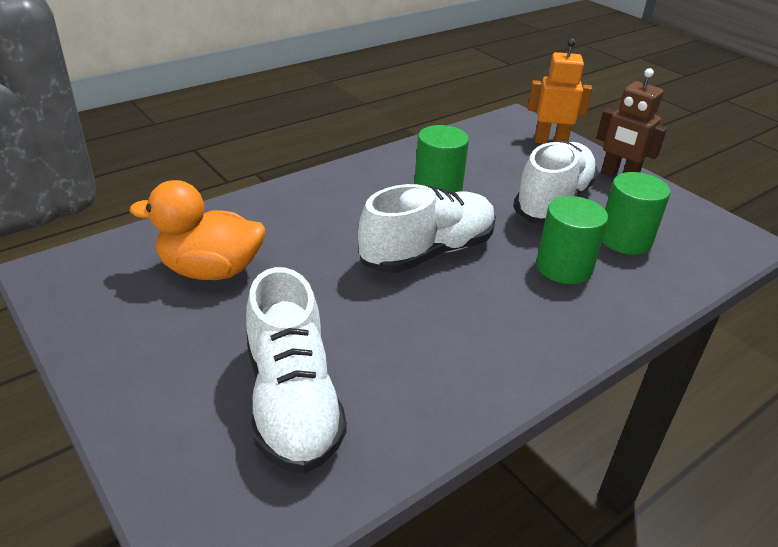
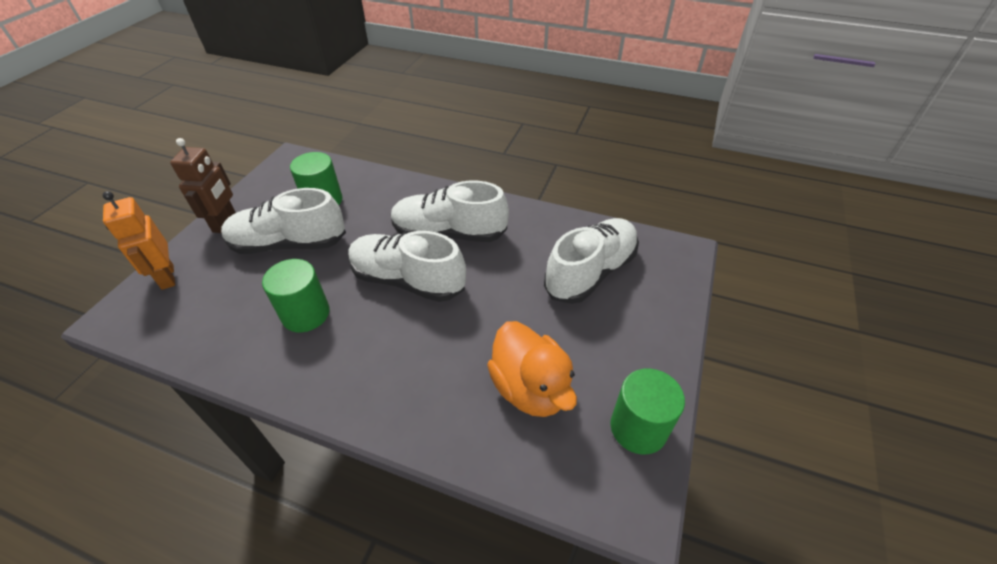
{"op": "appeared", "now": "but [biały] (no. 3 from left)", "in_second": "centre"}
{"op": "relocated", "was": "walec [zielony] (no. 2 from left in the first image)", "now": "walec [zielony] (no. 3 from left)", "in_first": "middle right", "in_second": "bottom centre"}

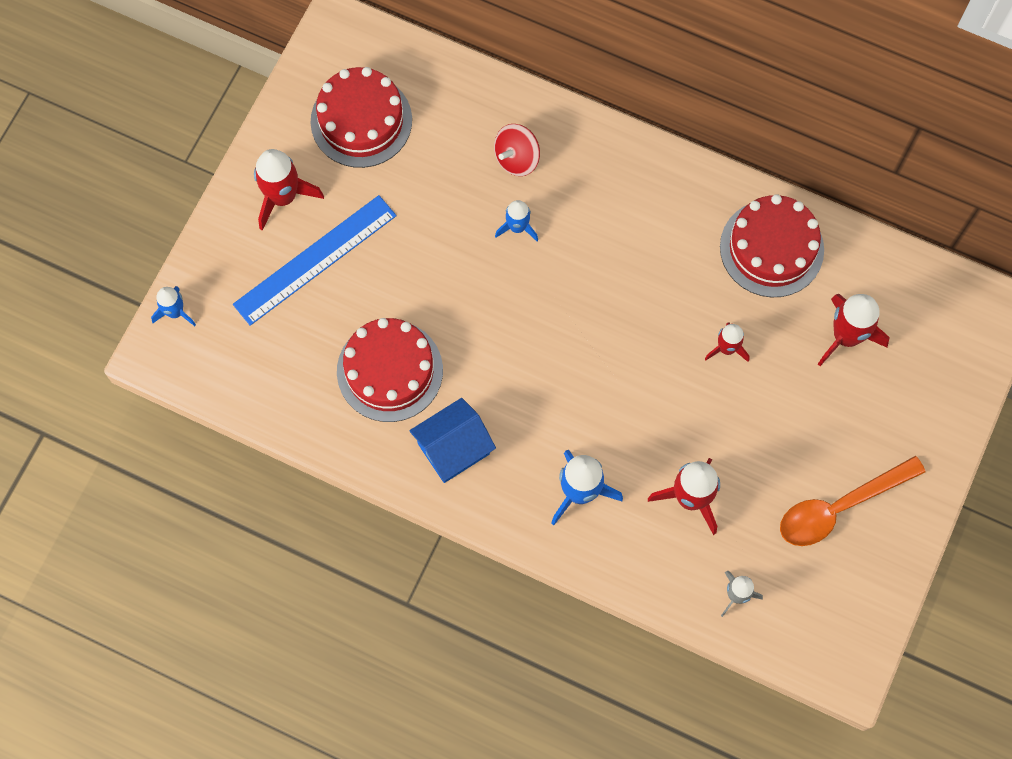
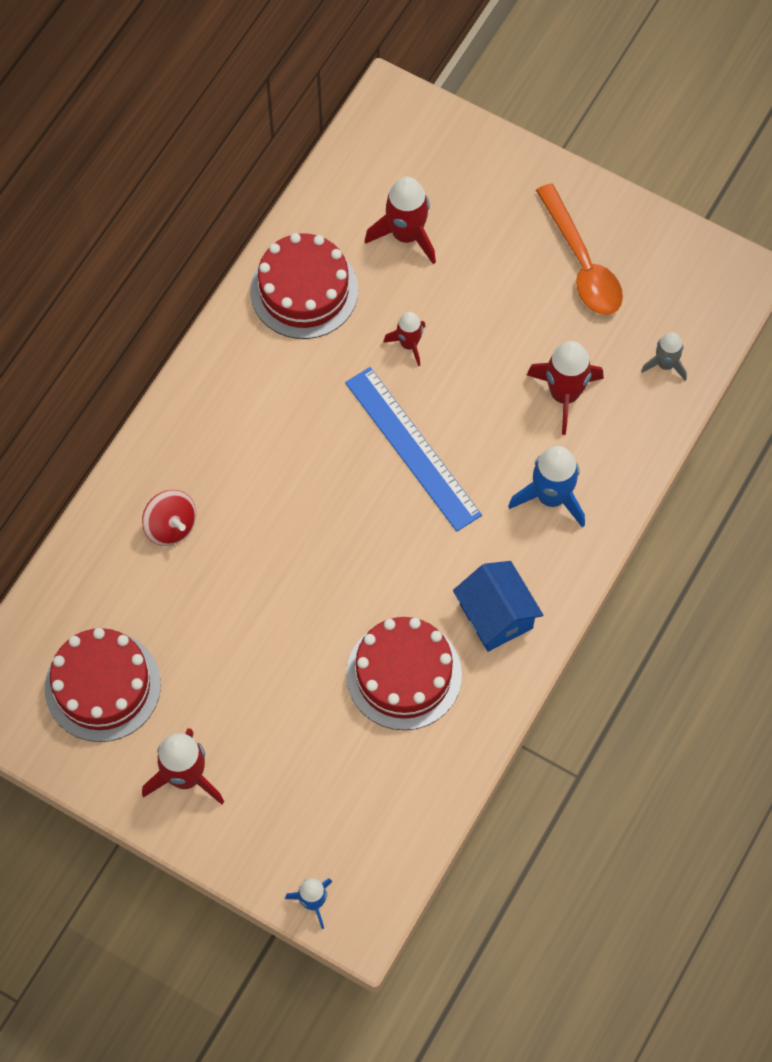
{"op": "relocated", "was": "linijka [niebieski]", "in_first": "middle left", "in_second": "centre"}
{"op": "missing", "was": "rakieta [niebieski] (no. 2 from left)", "in_first": "top centre"}

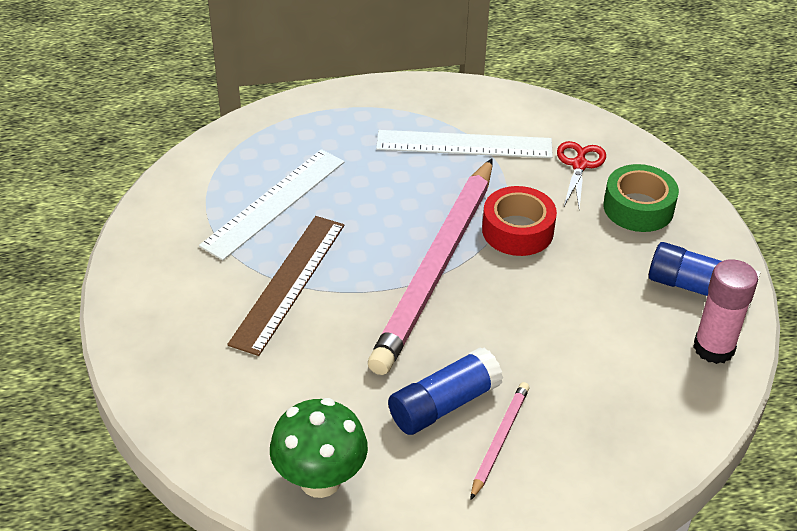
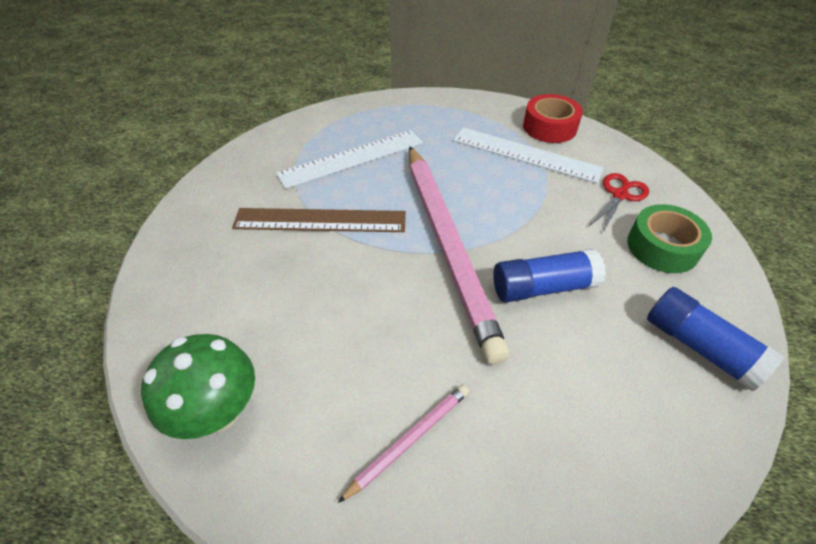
{"op": "spun", "was": "linijka [brązowy]", "in_first": "centre", "in_second": "centre", "clockwise": 45}
{"op": "spun", "was": "ołówek [różowy] (no. 1 from left in the first image)", "in_first": "centre", "in_second": "centre", "clockwise": -60}
{"op": "relocated", "was": "klej w sztyfcie [niebieski] (no. 1 from left)", "in_first": "bottom centre", "in_second": "middle right"}
{"op": "relocated", "was": "taśma klejąca [czerwony]", "in_first": "centre", "in_second": "top right"}
{"op": "missing", "was": "klej w sztyfcie [różowy]", "in_first": "middle right"}

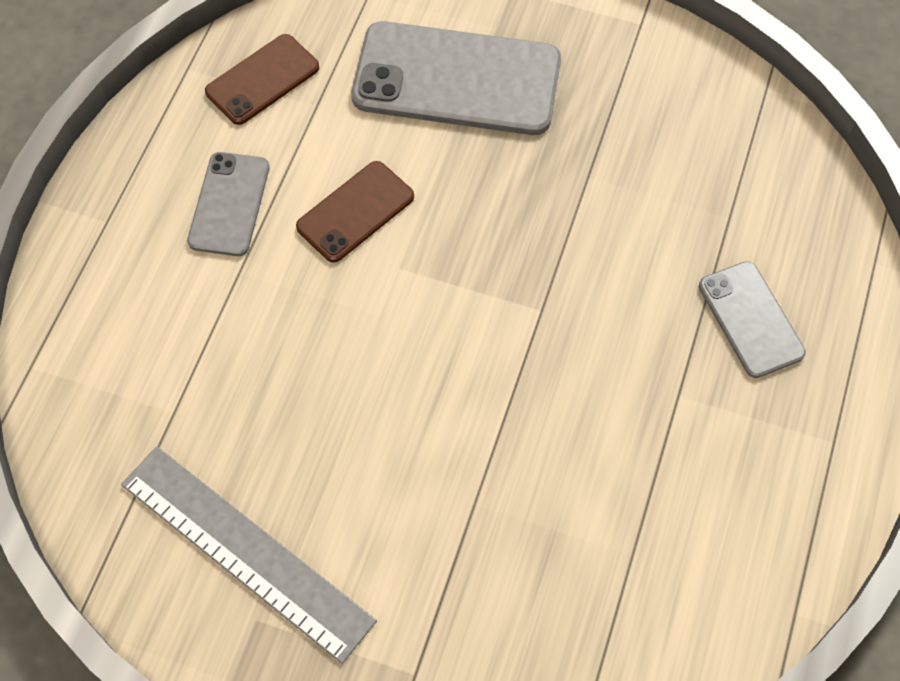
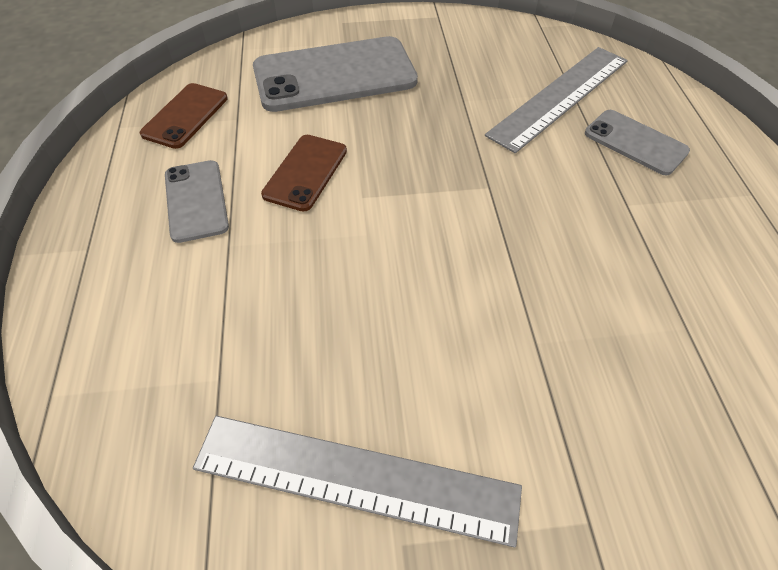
{"op": "appeared", "now": "linijka [szary] (no. 2 from left)", "in_second": "top right"}

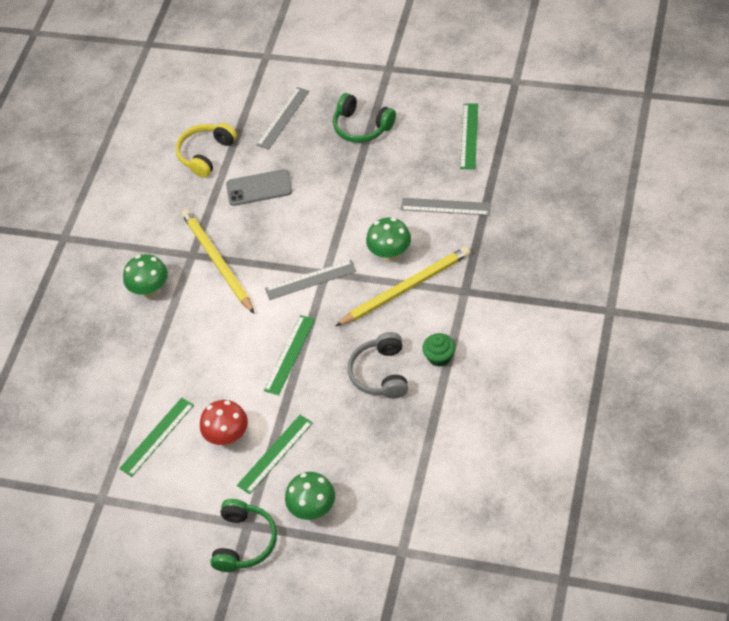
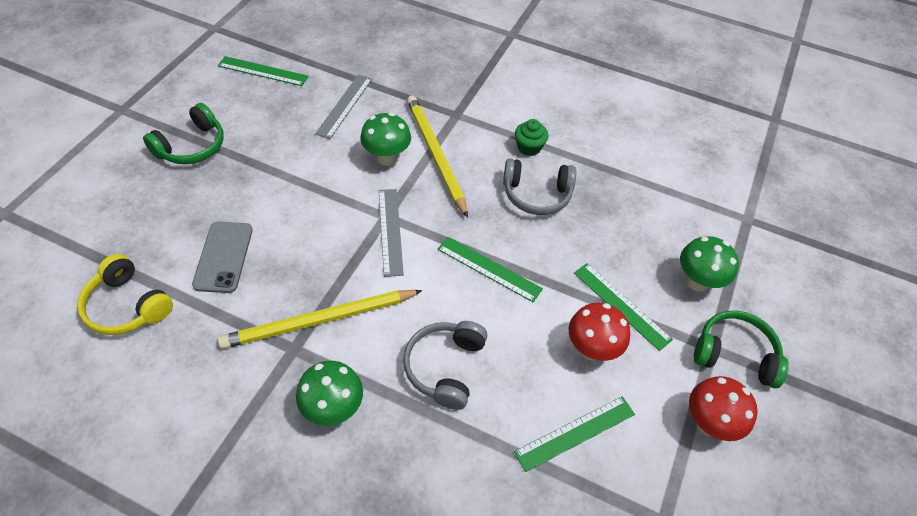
{"op": "appeared", "now": "słuchawki [szary] (no. 1 from left)", "in_second": "bottom centre"}
{"op": "spun", "was": "linijka [zielony] (no. 1 from left in the first image)", "in_first": "bottom left", "in_second": "bottom centre", "clockwise": -75}
{"op": "appeared", "now": "grzyb [czerwony] (no. 2 from left)", "in_second": "bottom right"}
{"op": "missing", "was": "linijka [szary] (no. 1 from left)", "in_first": "top centre"}

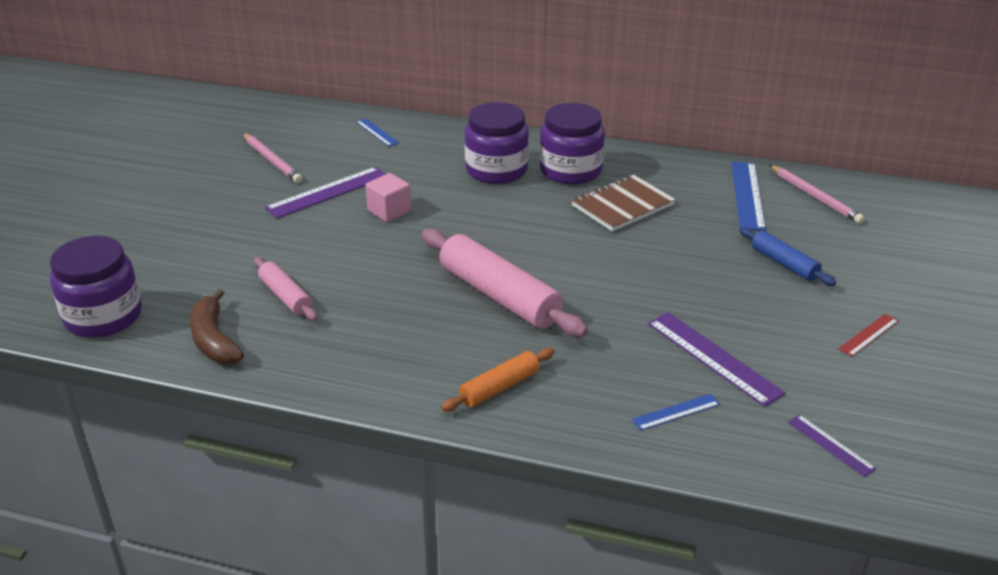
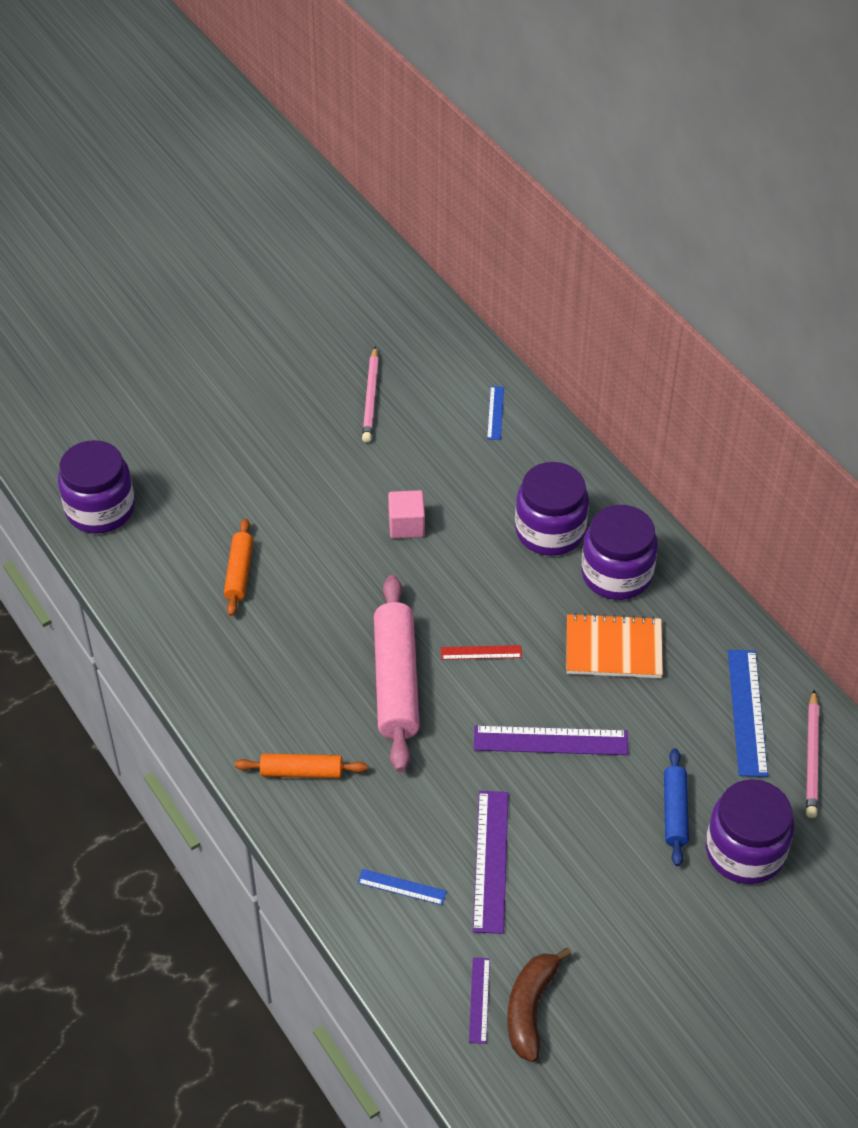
{"op": "colour", "was": "wałek do ciasta [różowy] (no. 1 from left)", "now": "wałek do ciasta [pomarańczowy] (no. 1 from left)", "in_first": "middle left", "in_second": "middle left"}
{"op": "relocated", "was": "linijka [czerwony]", "in_first": "middle right", "in_second": "centre"}
{"op": "relocated", "was": "linijka [fioletowy] (no. 1 from left in the first image)", "now": "linijka [fioletowy] (no. 3 from left)", "in_first": "middle left", "in_second": "centre"}
{"op": "relocated", "was": "banan [brązowy]", "in_first": "middle left", "in_second": "bottom centre"}
{"op": "colour", "was": "zeszyt [brązowy]", "now": "zeszyt [pomarańczowy]", "in_first": "centre", "in_second": "middle right"}
{"op": "appeared", "now": "słoik [fioletowy] (no. 4 from left)", "in_second": "bottom right"}
{"op": "spun", "was": "linijka [niebieski] (no. 3 from left)", "in_first": "middle right", "in_second": "middle right", "clockwise": -45}

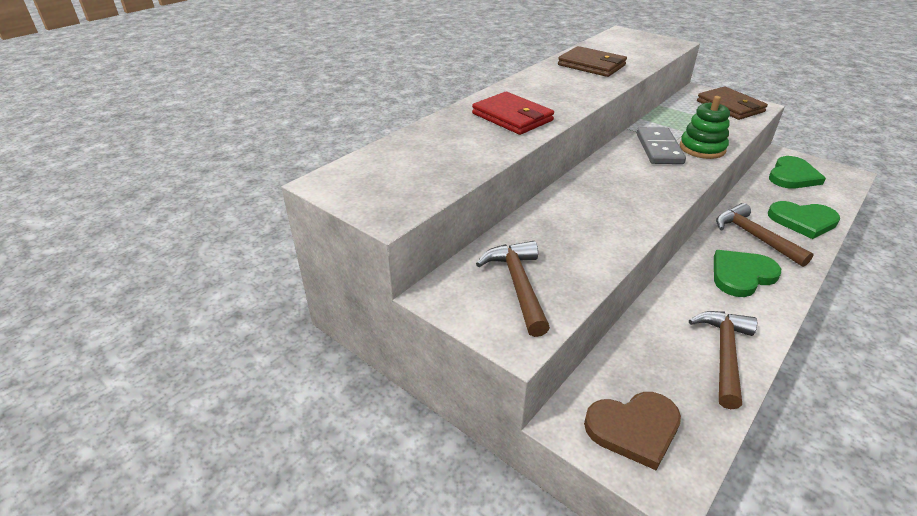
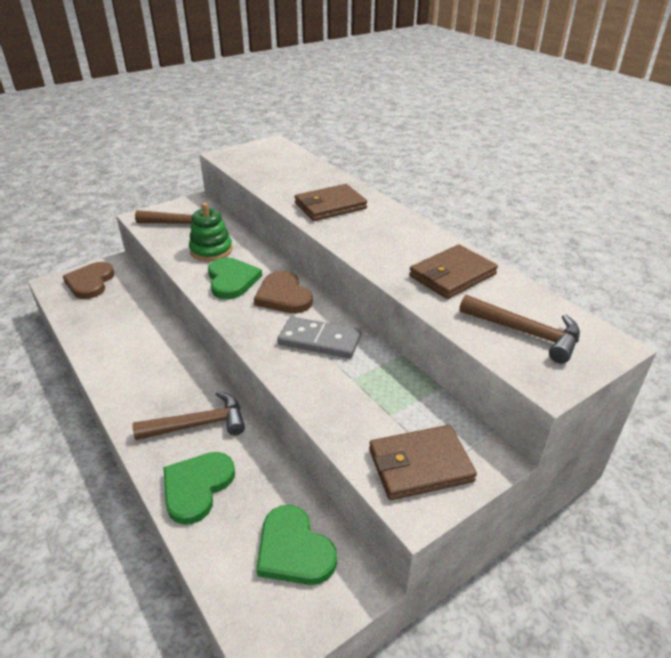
{"op": "relocated", "was": "zabawka nakładanka [zielony]", "in_first": "top right", "in_second": "middle left"}
{"op": "relocated", "was": "serce [zielony] (no. 1 from left in the first image)", "now": "serce [zielony] (no. 2 from left)", "in_first": "middle right", "in_second": "centre"}
{"op": "appeared", "now": "serce [brązowy] (no. 2 from left)", "in_second": "centre"}
{"op": "colour", "was": "portfel [czerwony]", "now": "portfel [brązowy] (no. 1 from left)", "in_first": "top centre", "in_second": "top centre"}
{"op": "relocated", "was": "młotek [brązowy] (no. 2 from left in the first image)", "now": "młotek [brązowy] (no. 3 from left)", "in_first": "bottom right", "in_second": "middle right"}

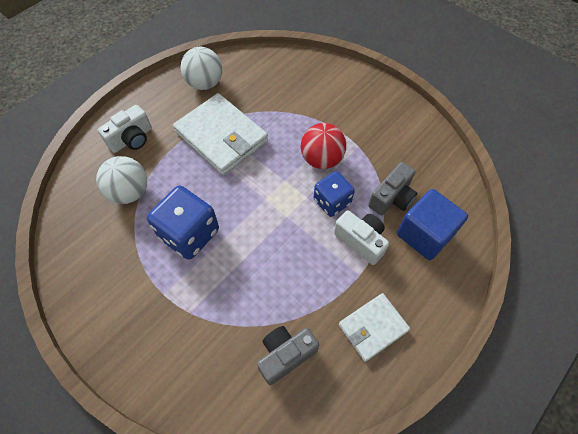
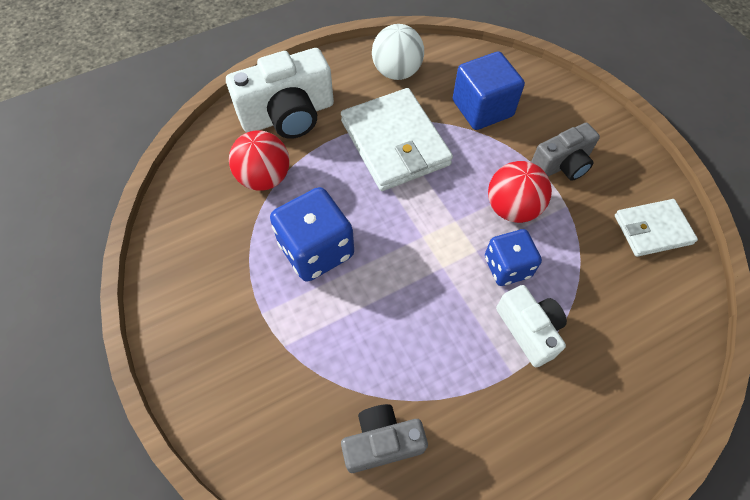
{"op": "size", "was": "aparat fotograficzny [biały] (no. 1 from left)", "in_first": "top left", "in_second": "top centre", "ratio": 1.64}
{"op": "colour", "was": "piłka [biały] (no. 1 from left)", "now": "piłka [czerwony] (no. 1 from left)", "in_first": "middle left", "in_second": "top centre"}
{"op": "relocated", "was": "sześcian [niebieski]", "in_first": "middle right", "in_second": "top centre"}
{"op": "relocated", "was": "aparat fotograficzny [szary] (no. 2 from left)", "in_first": "middle right", "in_second": "top right"}
{"op": "relocated", "was": "portfel [biały] (no. 2 from left)", "in_first": "bottom centre", "in_second": "middle right"}

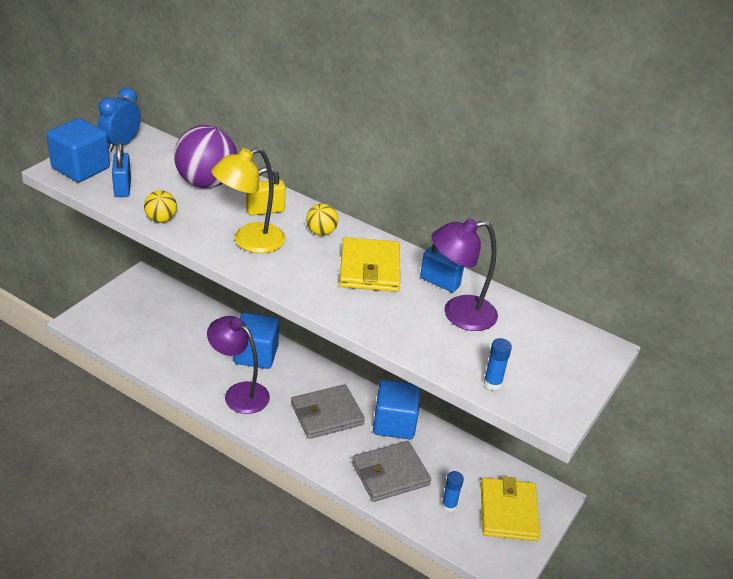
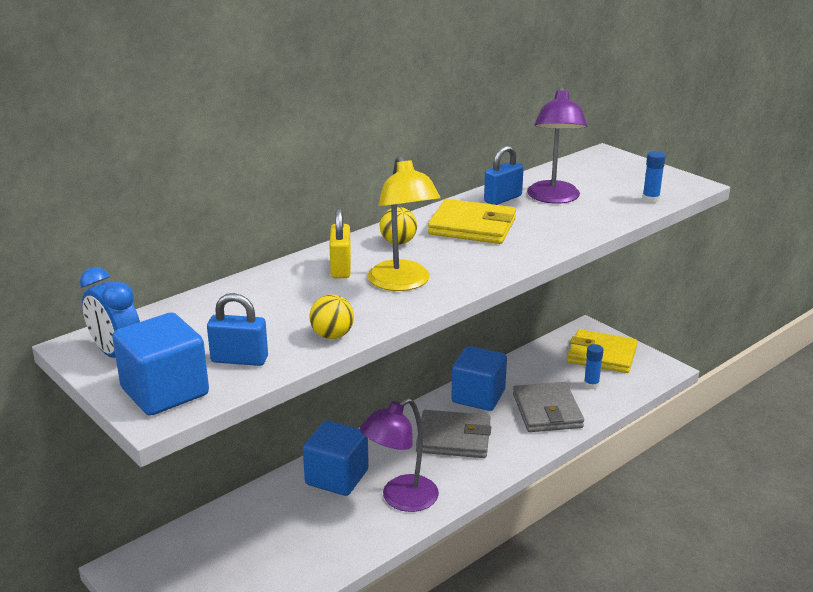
{"op": "spun", "was": "portfel [szary] (no. 1 from left)", "in_first": "bottom centre", "in_second": "bottom centre", "clockwise": -75}
{"op": "missing", "was": "piłka [fioletowy]", "in_first": "top left"}

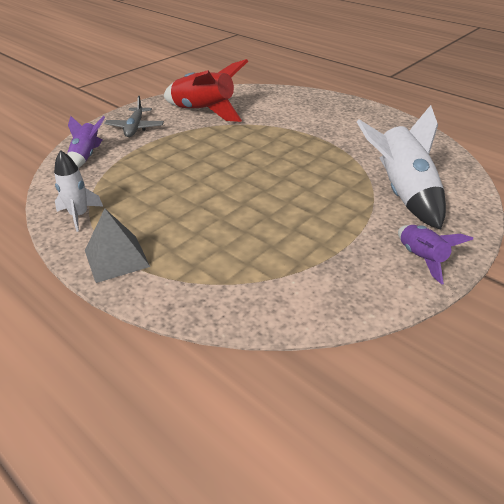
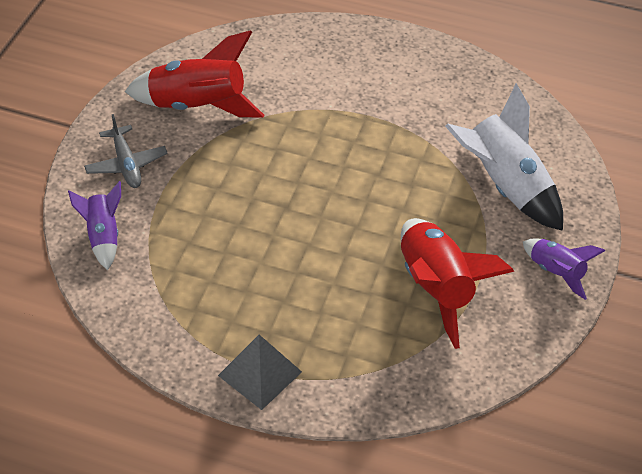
{"op": "appeared", "now": "rakieta [czerwony] (no. 2 from left)", "in_second": "middle right"}
{"op": "missing", "was": "rakieta [biały] (no. 1 from left)", "in_first": "middle left"}

